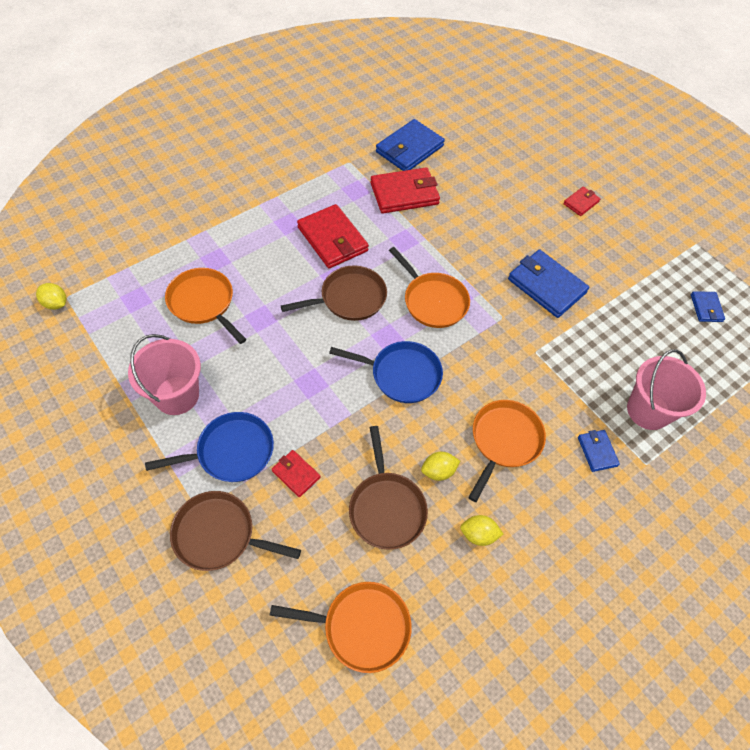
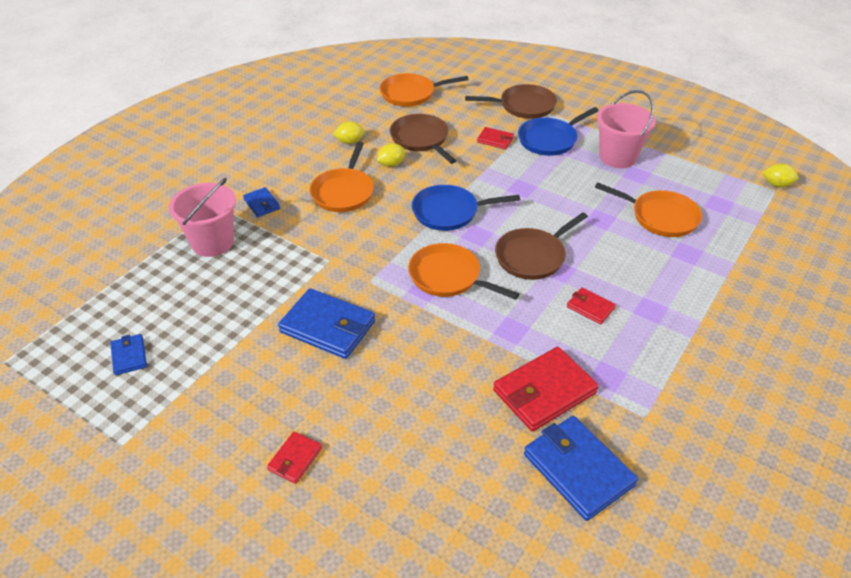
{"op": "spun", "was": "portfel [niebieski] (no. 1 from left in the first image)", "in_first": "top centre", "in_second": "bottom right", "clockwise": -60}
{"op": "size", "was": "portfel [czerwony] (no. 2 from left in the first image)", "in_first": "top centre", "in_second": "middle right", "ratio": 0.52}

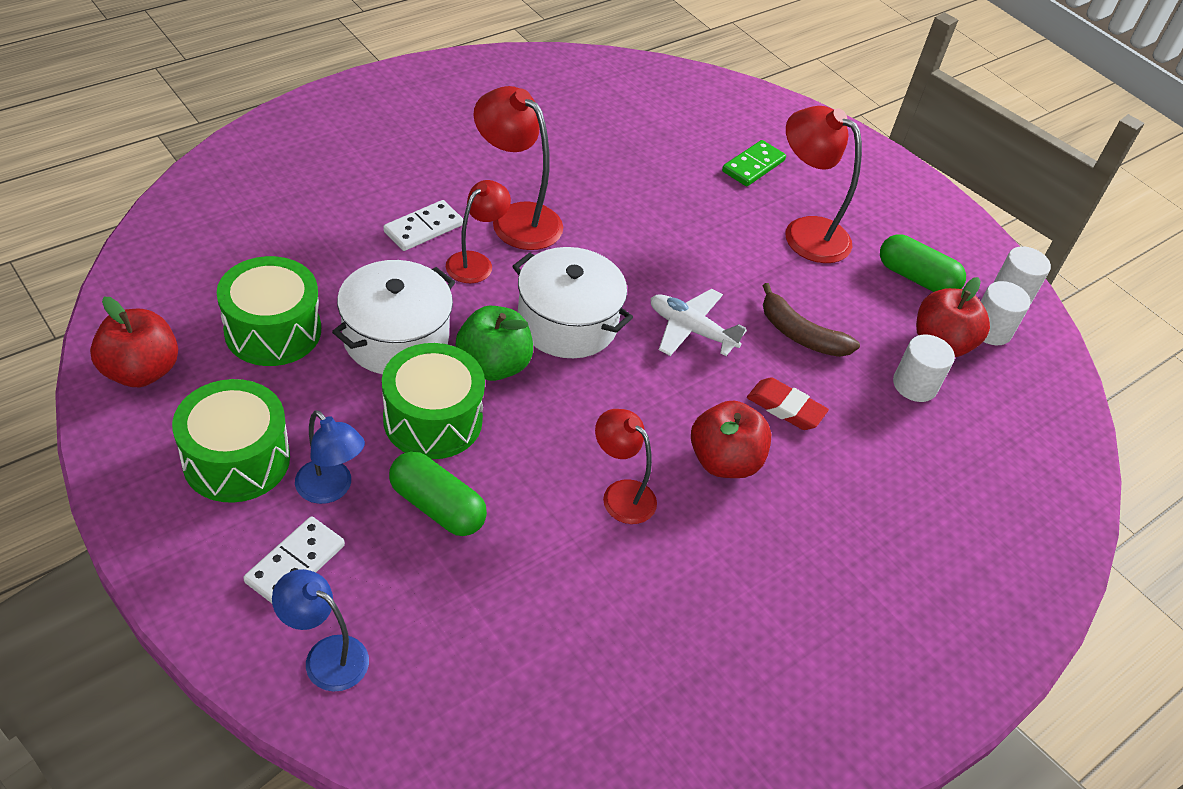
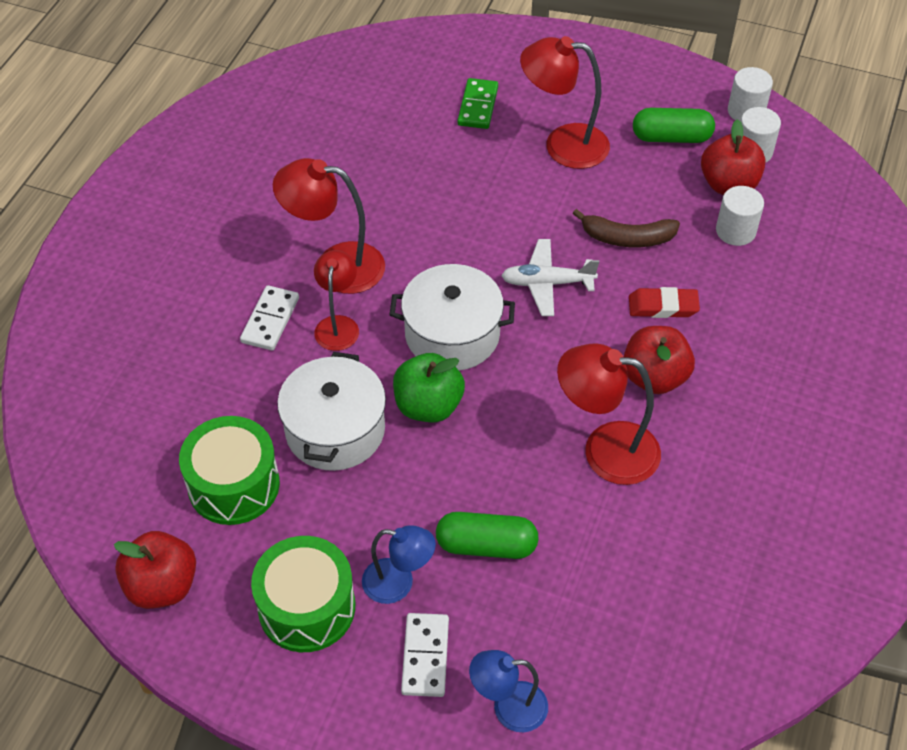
{"op": "size", "was": "lampka [czerwony] (no. 3 from left in the first image)", "in_first": "centre", "in_second": "middle right", "ratio": 1.58}
{"op": "missing", "was": "bęben [zielony] (no. 3 from left)", "in_first": "centre"}

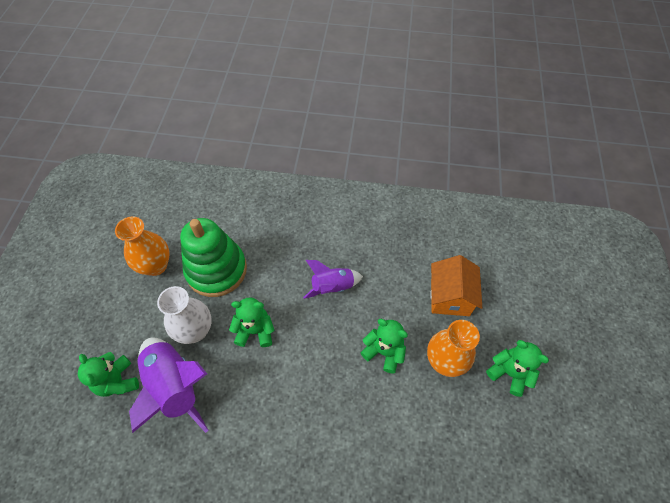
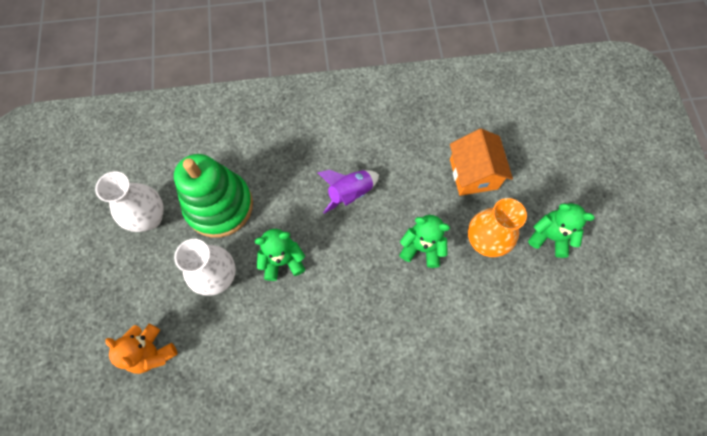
{"op": "colour", "was": "wazon [pomarańczowy] (no. 1 from left)", "now": "wazon [biały] (no. 1 from left)", "in_first": "middle left", "in_second": "middle left"}
{"op": "colour", "was": "miś [zielony] (no. 1 from left)", "now": "miś [pomarańczowy]", "in_first": "bottom left", "in_second": "bottom left"}
{"op": "missing", "was": "rakieta [fioletowy] (no. 1 from left)", "in_first": "bottom left"}

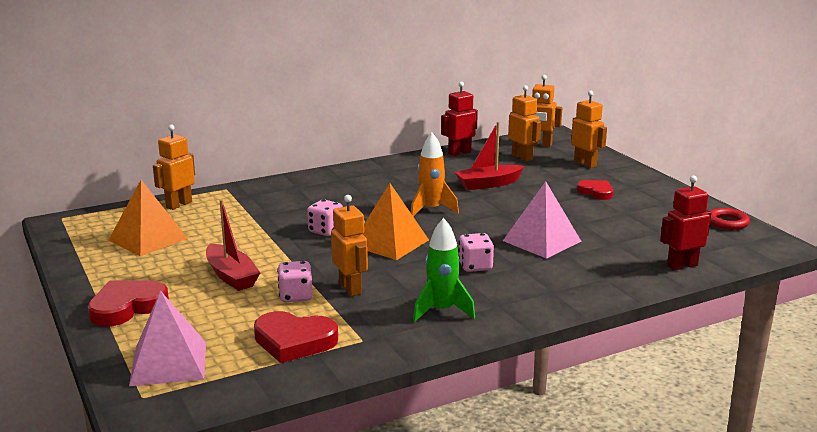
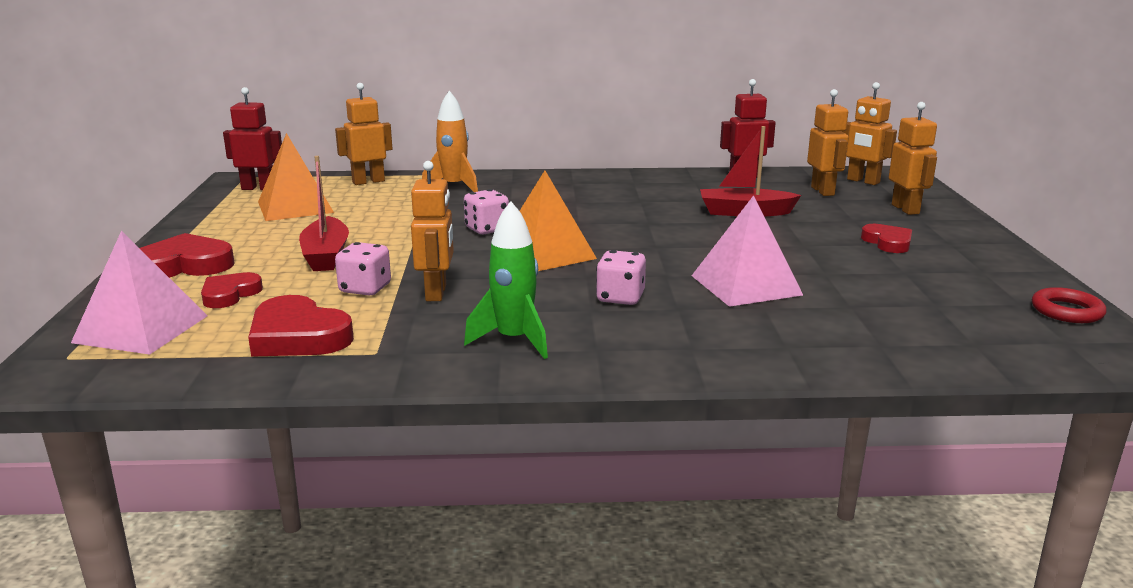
{"op": "appeared", "now": "serce [czerwony] (no. 2 from left)", "in_second": "middle left"}
{"op": "relocated", "was": "robot [czerwony] (no. 2 from left in the first image)", "now": "robot [czerwony] (no. 1 from left)", "in_first": "middle right", "in_second": "top left"}
{"op": "relocated", "was": "rakieta [pomarańczowy]", "in_first": "centre", "in_second": "top centre"}

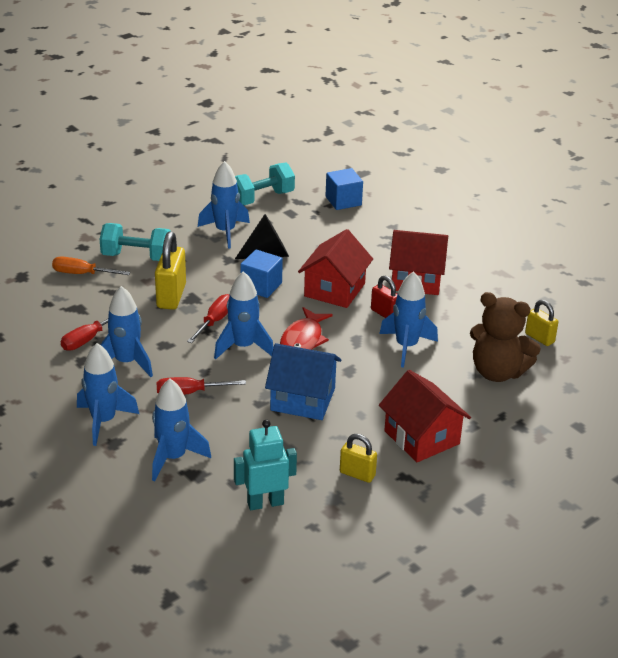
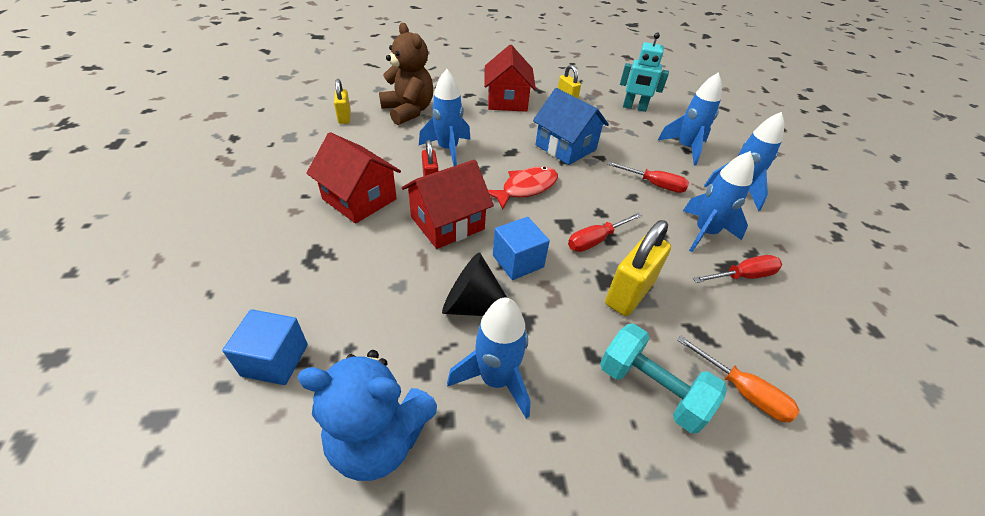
{"op": "exchanged", "was": "hantel [turkusowy] (no. 2 from left)", "now": "miś [niebieski]", "in_first": "top centre", "in_second": "bottom centre"}
{"op": "missing", "was": "rakieta [niebieski] (no. 5 from left)", "in_first": "centre"}

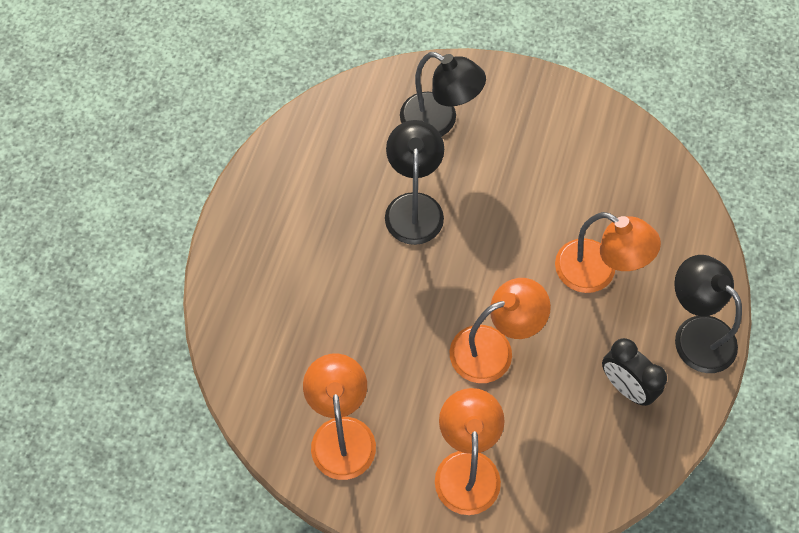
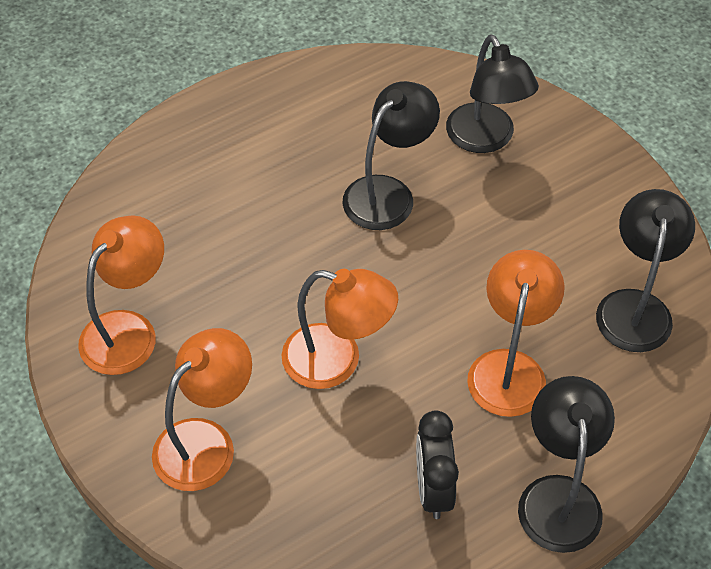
{"op": "spun", "was": "lampka [pomarańczowy] (no. 4 from left)", "in_first": "middle right", "in_second": "middle right", "clockwise": -150}
{"op": "appeared", "now": "lampka [czarny] (no. 4 from left)", "in_second": "middle right"}

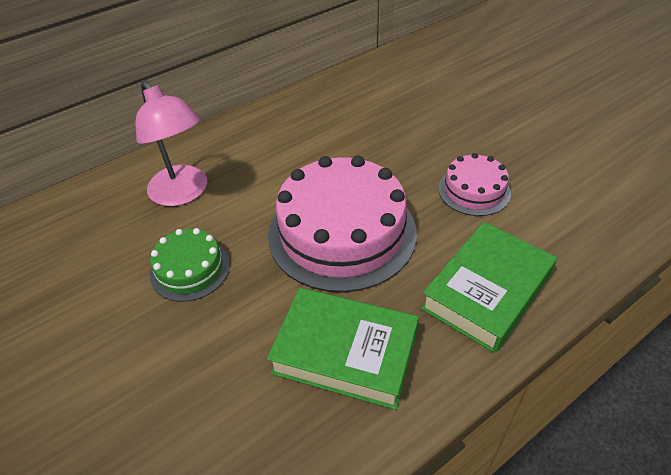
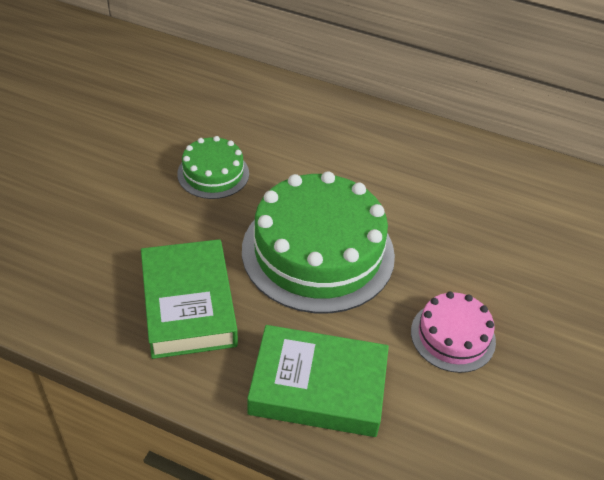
{"op": "colour", "was": "tort [różowy] (no. 1 from left)", "now": "tort [zielony] (no. 2 from left)", "in_first": "centre", "in_second": "centre"}
{"op": "missing", "was": "lampka [różowy]", "in_first": "top left"}

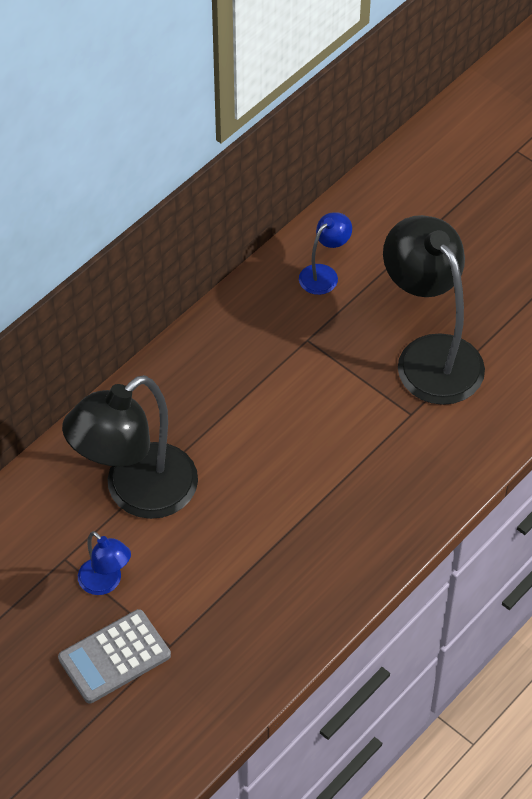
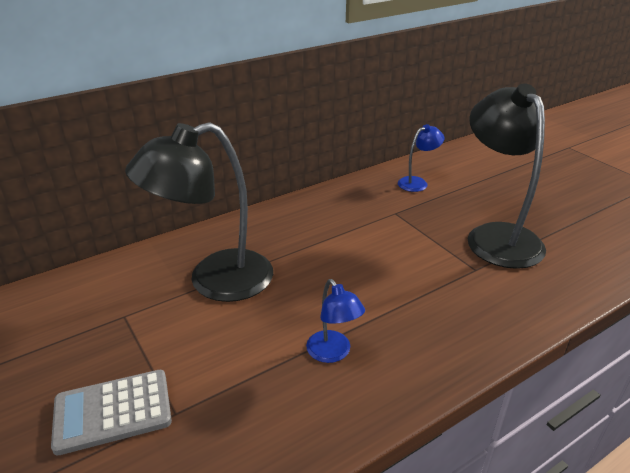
{"op": "relocated", "was": "lampka [niebieski] (no. 1 from left)", "in_first": "bottom left", "in_second": "bottom centre"}

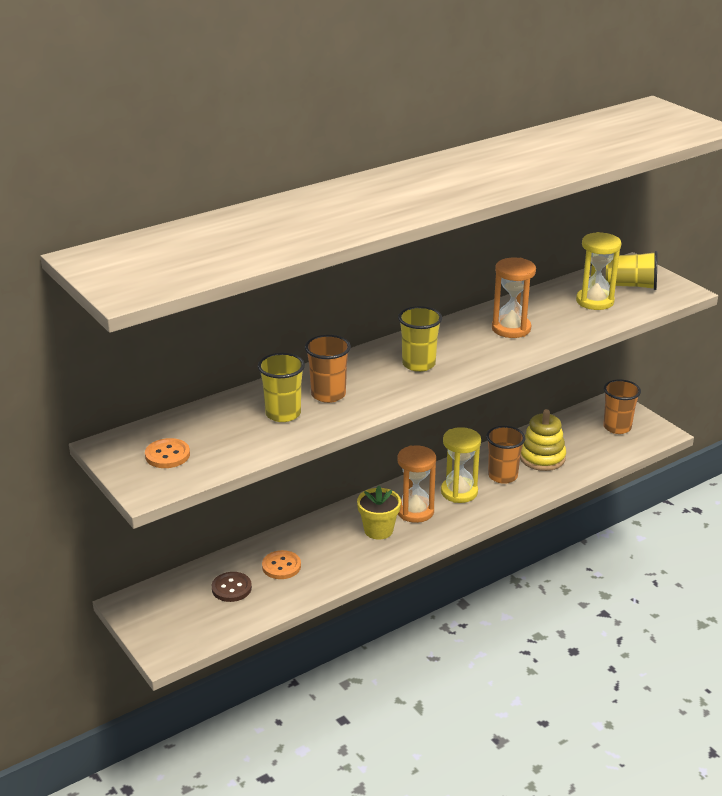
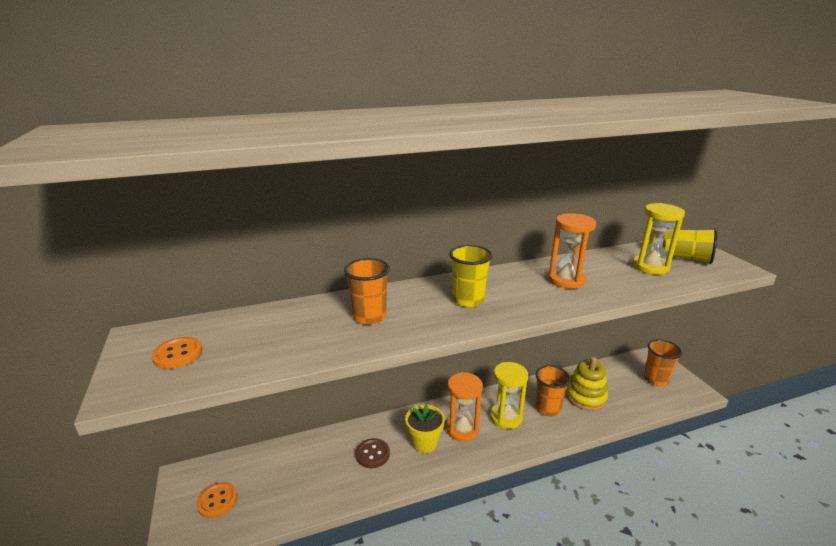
{"op": "relocated", "was": "guzik [pomarańczowy] (no. 2 from left)", "in_first": "bottom centre", "in_second": "bottom left"}
{"op": "relocated", "was": "guzik [brązowy]", "in_first": "bottom left", "in_second": "bottom centre"}
{"op": "missing", "was": "szklanka [żółty] (no. 1 from left)", "in_first": "centre"}

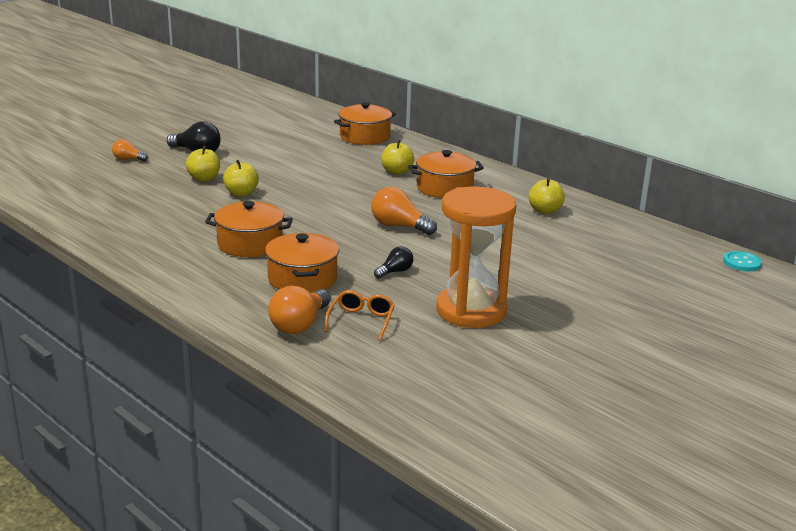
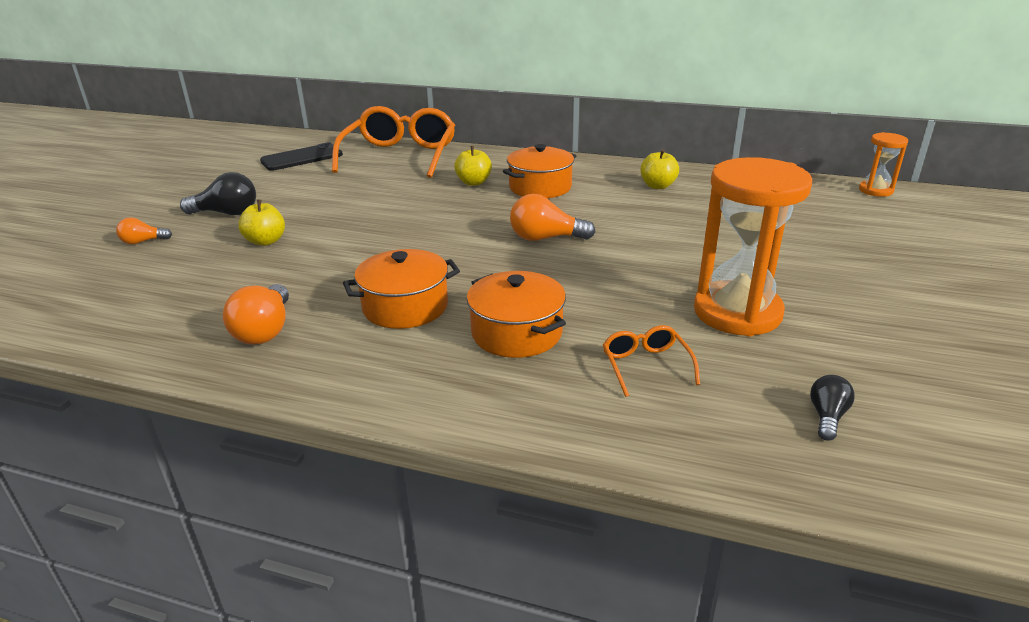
{"op": "relocated", "was": "żarówka [pomarańczowy] (no. 2 from left)", "in_first": "centre", "in_second": "middle left"}
{"op": "appeared", "now": "telefon [czarny]", "in_second": "top left"}
{"op": "exchanged", "was": "garnek [pomarańczowy] (no. 3 from left)", "now": "okulary [pomarańczowy] (no. 1 from left)", "in_first": "top centre", "in_second": "top centre"}
{"op": "relocated", "was": "żarówka [czarny] (no. 2 from left)", "in_first": "centre", "in_second": "middle right"}
{"op": "exchanged", "was": "guzik [turkusowy]", "now": "klepsydra [pomarańczowy] (no. 2 from left)", "in_first": "middle right", "in_second": "top right"}
{"op": "missing", "was": "jabłko [żółty] (no. 2 from left)", "in_first": "middle left"}

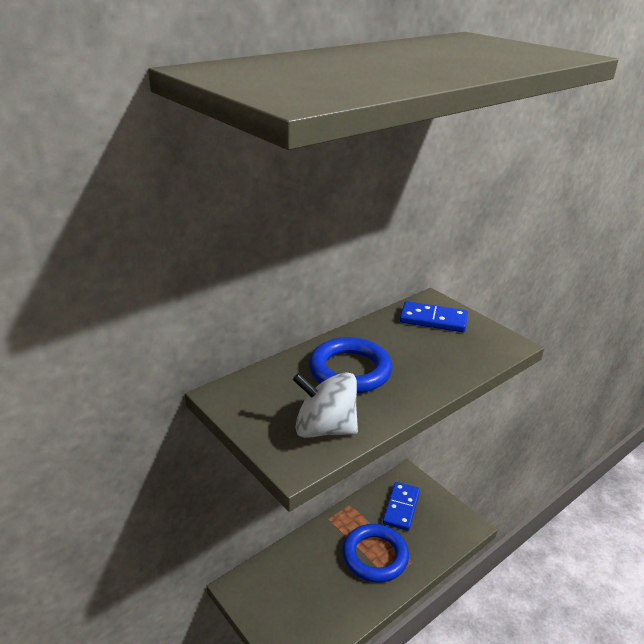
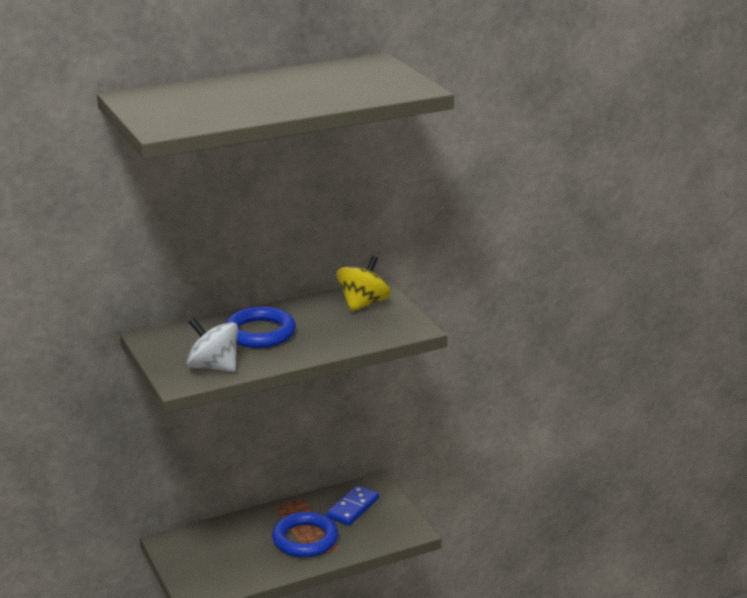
{"op": "exchanged", "was": "kostka domina [niebieski] (no. 2 from left)", "now": "bączek [żółty]", "in_first": "middle right", "in_second": "centre"}

